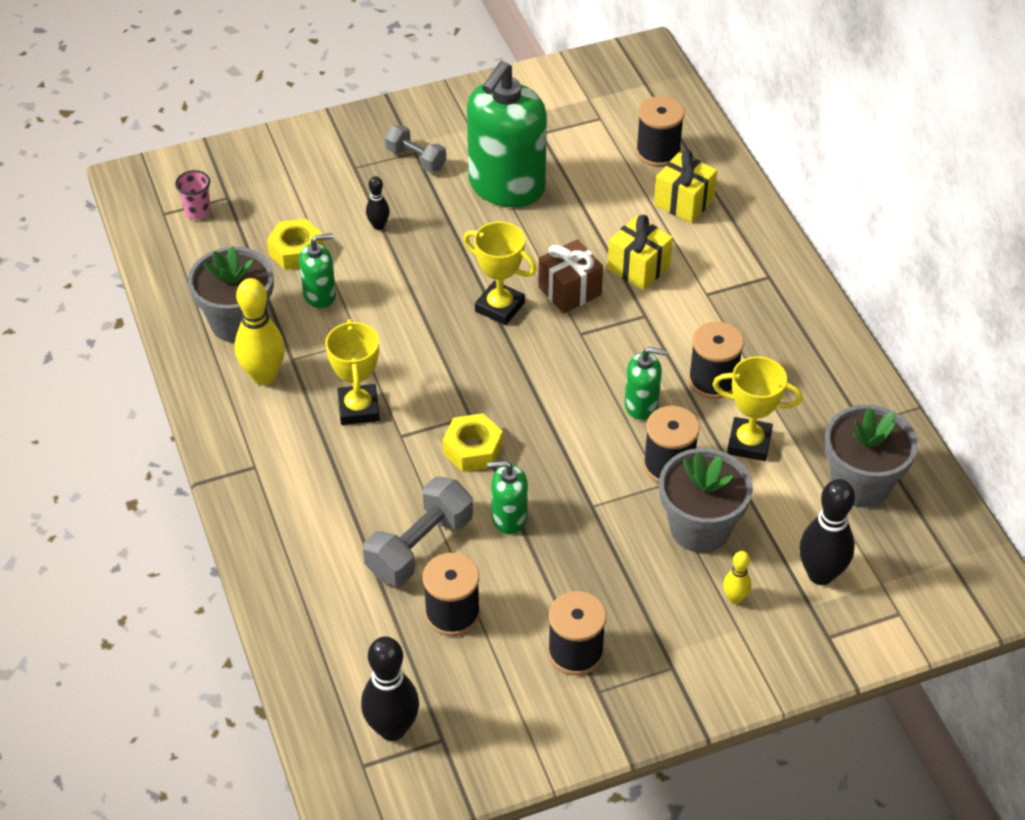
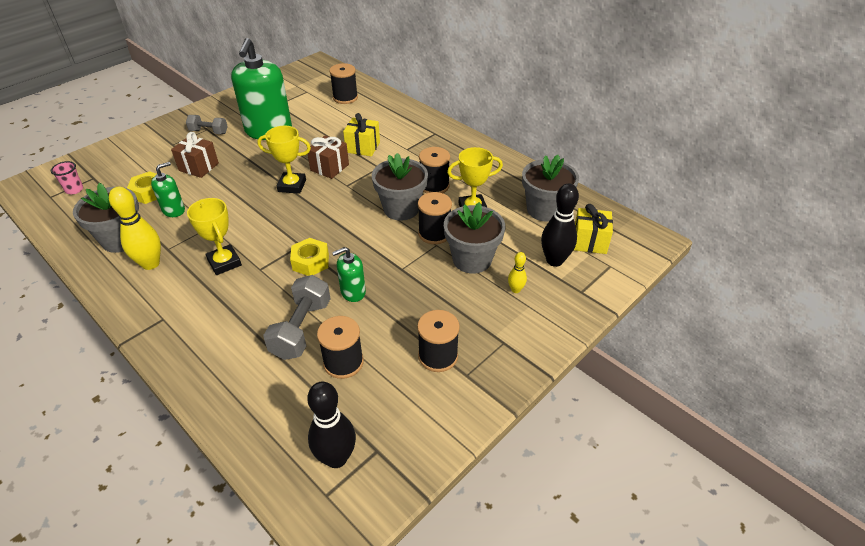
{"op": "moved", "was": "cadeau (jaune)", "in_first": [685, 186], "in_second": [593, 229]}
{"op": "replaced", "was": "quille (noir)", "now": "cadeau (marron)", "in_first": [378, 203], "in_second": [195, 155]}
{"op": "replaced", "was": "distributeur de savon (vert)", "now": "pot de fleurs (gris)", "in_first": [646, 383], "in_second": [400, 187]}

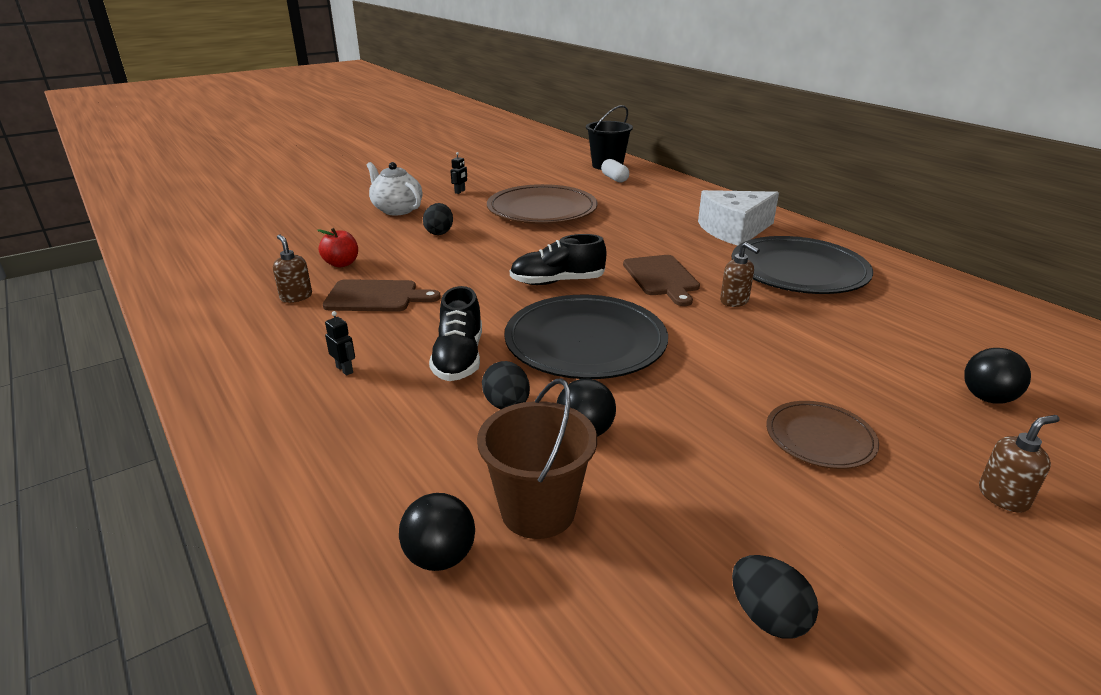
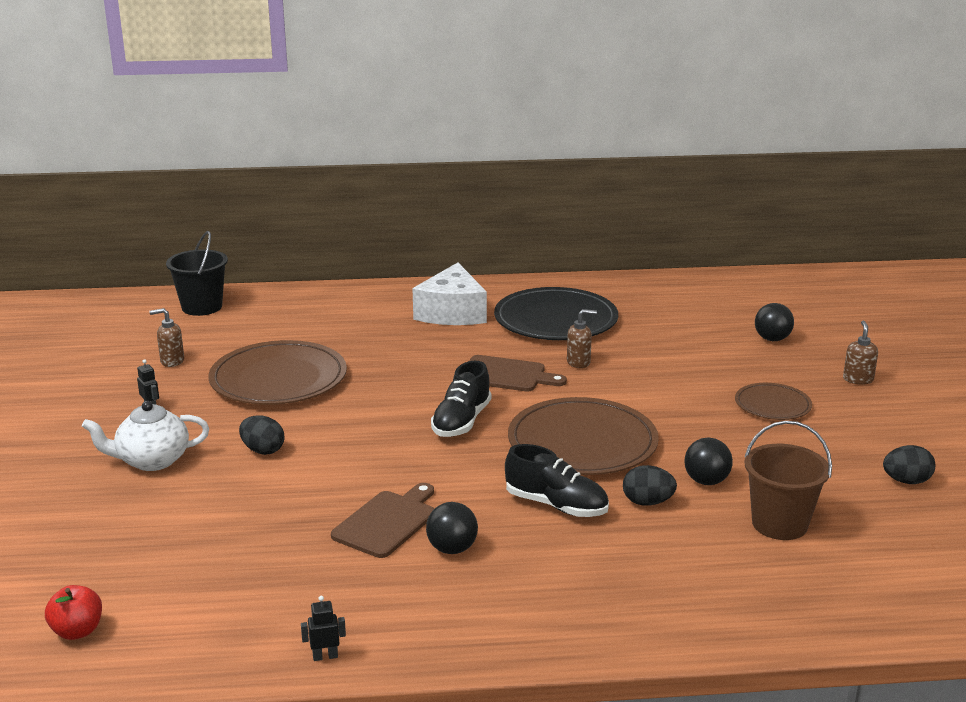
{"op": "removed", "was": "gélule (blanc)", "in_first": [615, 171]}
{"op": "moved", "was": "distributeur de savon (marron)", "in_first": [292, 269], "in_second": [166, 337]}
{"op": "moved", "was": "pomme (rouge)", "in_first": [337, 248], "in_second": [73, 612]}
{"op": "moved", "was": "robot (noir)", "in_first": [340, 343], "in_second": [323, 628]}
{"op": "moved", "was": "balle (noir)", "in_first": [437, 532], "in_second": [452, 528]}
{"op": "recoloured", "was": "assiette (noir)", "now": "assiette (marron)", "in_first": [586, 337], "in_second": [583, 436]}

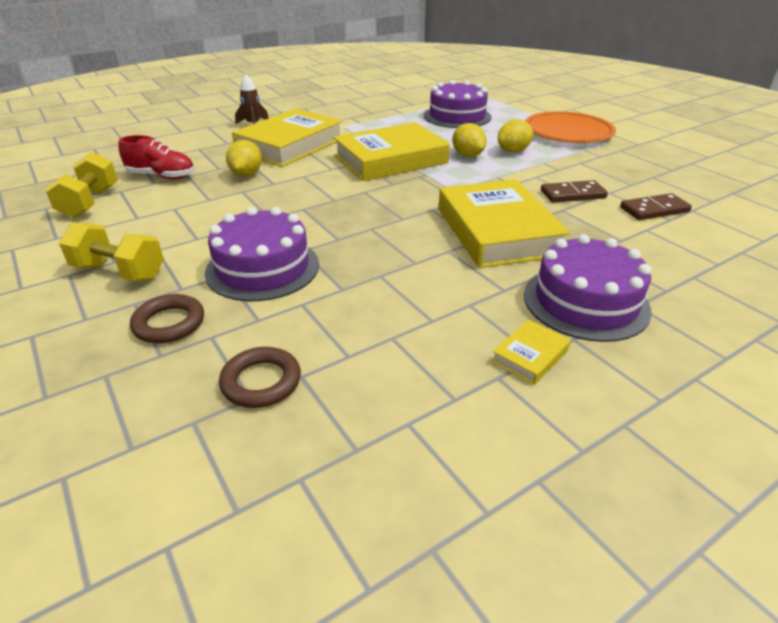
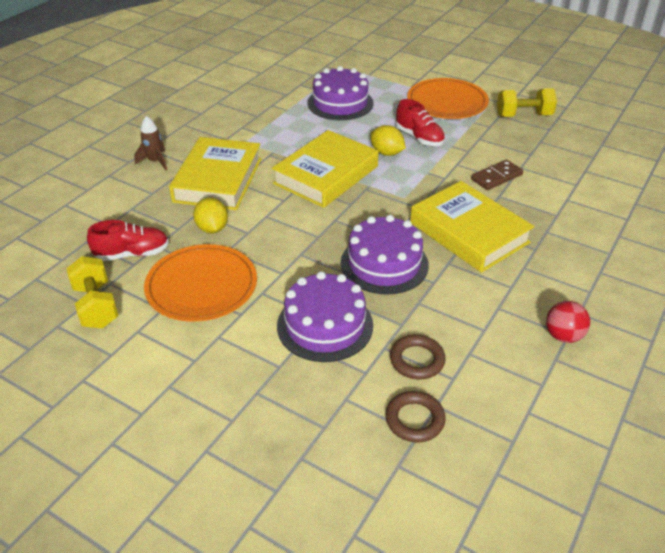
{"op": "removed", "was": "domino (marron)", "in_first": [656, 206]}
{"op": "added", "now": "assiette (orange)", "in_second": [200, 283]}
{"op": "moved", "was": "haltère (jaune)", "in_first": [111, 251], "in_second": [527, 102]}
{"op": "moved", "was": "anneau (marron)", "in_first": [167, 318], "in_second": [418, 357]}
{"op": "moved", "was": "gâteau (violet)", "in_first": [588, 288], "in_second": [385, 255]}
{"op": "replaced", "was": "livre (jaune)", "now": "balle (rouge)", "in_first": [531, 352], "in_second": [568, 322]}
{"op": "replaced", "was": "citron (jaune)", "now": "chaussure (rouge)", "in_first": [515, 136], "in_second": [420, 122]}

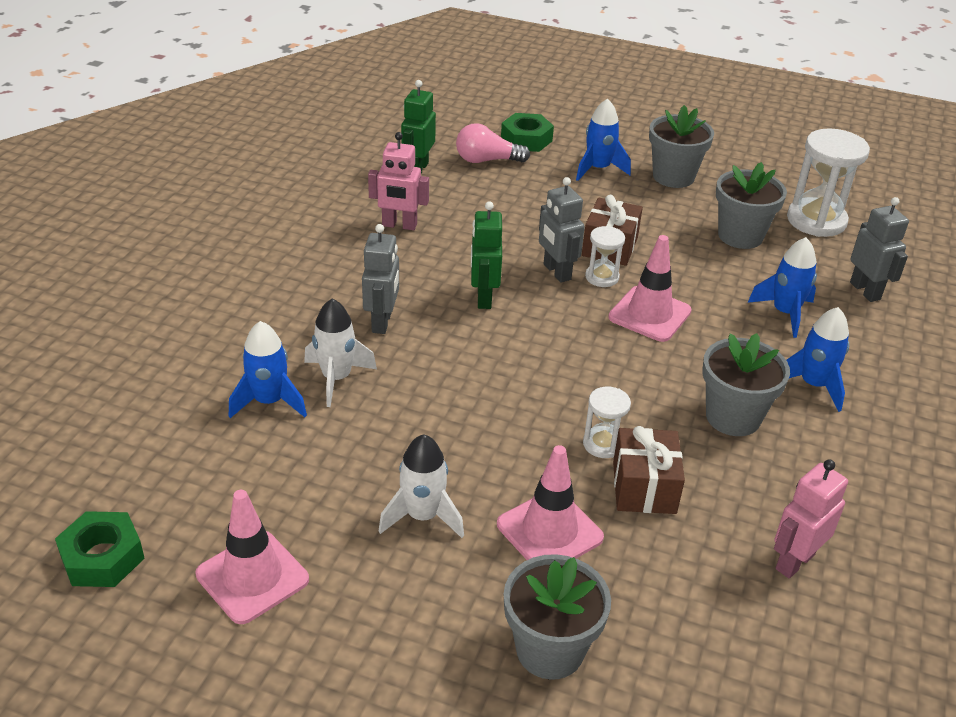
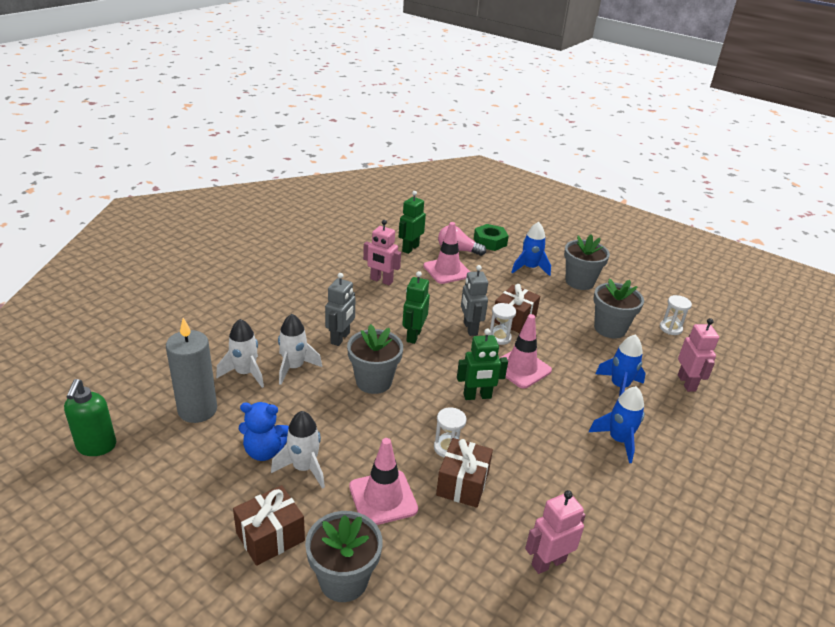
{"op": "added", "now": "bougie (gris)", "in_second": [191, 370]}
{"op": "added", "now": "cadeau (marron)", "in_second": [269, 525]}
{"op": "added", "now": "ours en peluche (bleu)", "in_second": [264, 431]}
{"op": "added", "now": "robot (vert)", "in_second": [482, 364]}
{"op": "moved", "was": "cône de chantier (rose)", "in_first": [252, 557], "in_second": [446, 253]}
{"op": "moved", "was": "pot de fleurs (gris)", "in_first": [746, 384], "in_second": [375, 359]}
{"op": "replaced", "was": "écrou (vert)", "now": "distributeur de savon (vert)", "in_first": [100, 549], "in_second": [90, 417]}
{"op": "recoloured", "was": "fusée (bleu)", "now": "fusée (blanc)", "in_first": [268, 369], "in_second": [240, 353]}
{"op": "recoloured", "was": "robot (gris)", "now": "robot (rose)", "in_first": [879, 249], "in_second": [698, 355]}
{"op": "resized", "was": "sablier (blanc)", "in_first": [828, 182], "in_second": [676, 315], "ratio": 0.53}

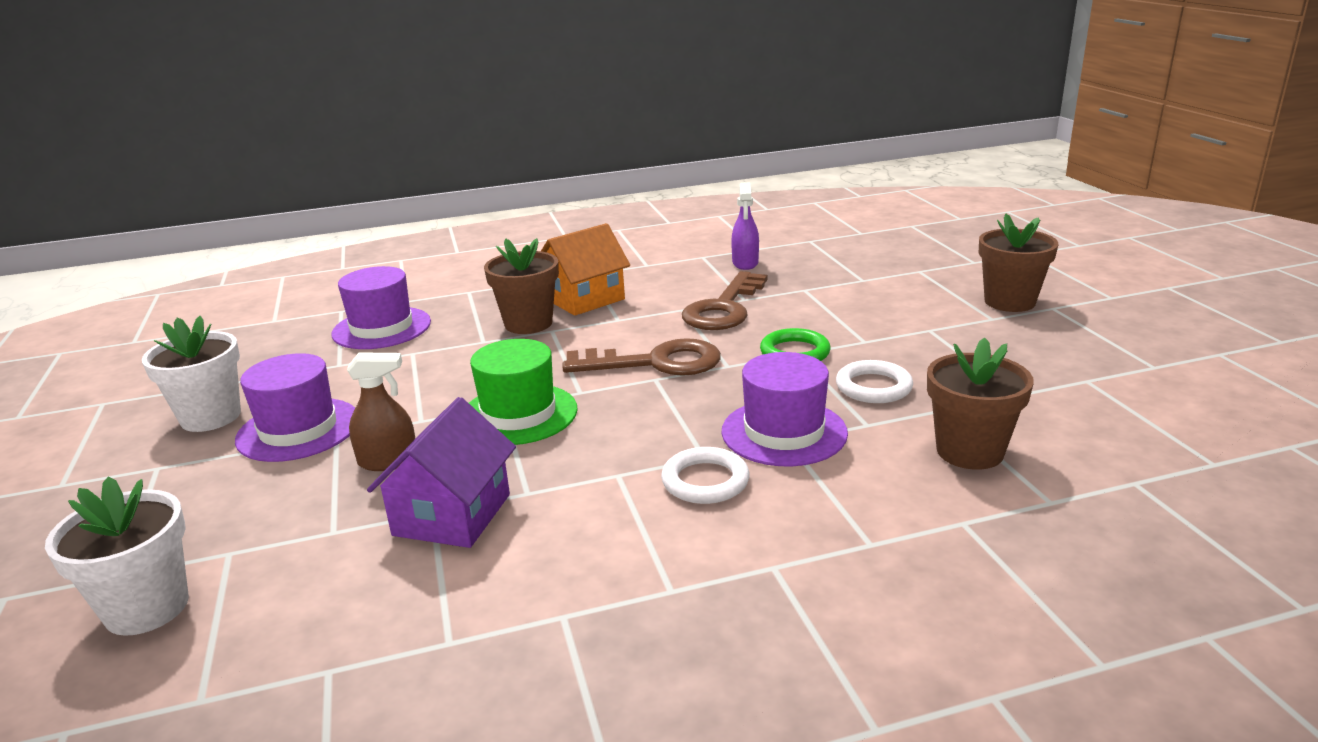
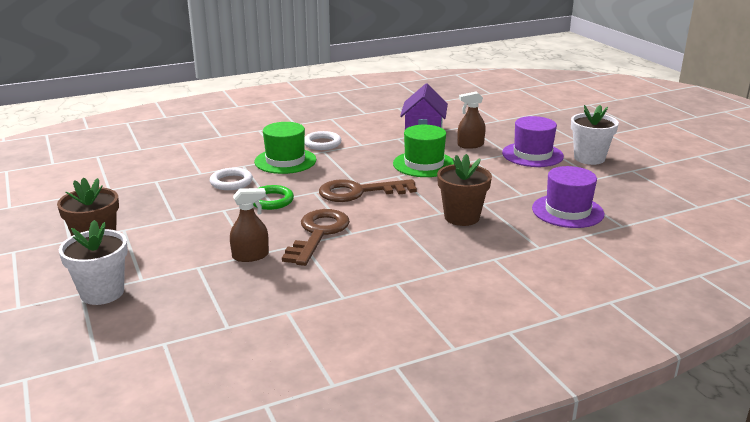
{"op": "removed", "was": "maison (orange)", "in_first": [585, 269]}
{"op": "removed", "was": "vaporisateur (violet)", "in_first": [745, 226]}
{"op": "removed", "was": "pot de fleurs (marron)", "in_first": [980, 404]}
{"op": "added", "now": "vaporisateur (marron)", "in_second": [249, 225]}
{"op": "moved", "was": "pot de fleurs (blanc)", "in_first": [117, 556], "in_second": [93, 262]}
{"op": "recoloured", "was": "chapeau (violet)", "now": "chapeau (vert)", "in_first": [784, 409], "in_second": [285, 148]}

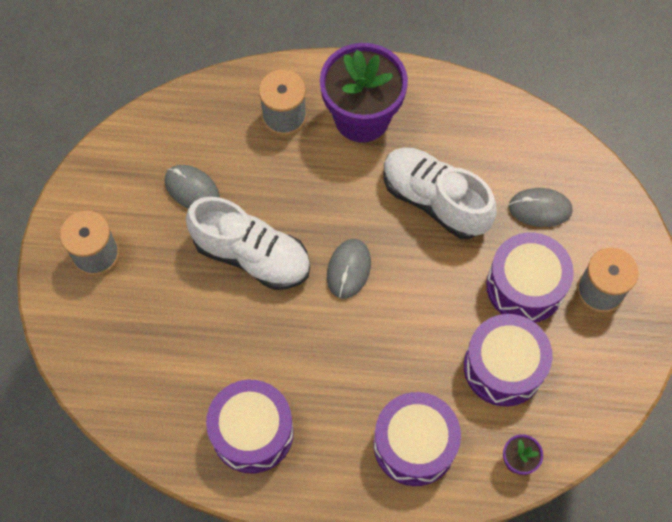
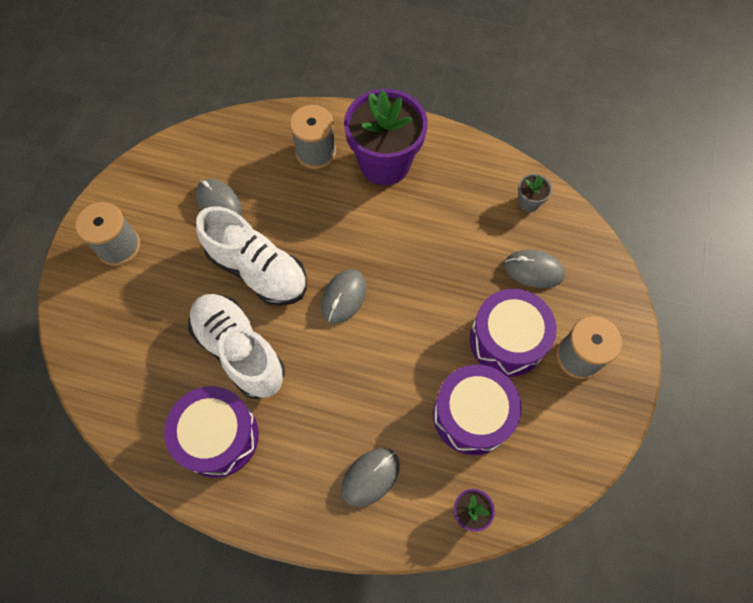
{"op": "added", "now": "pot de fleurs (gris)", "in_second": [535, 193]}
{"op": "moved", "was": "chaussure (blanc)", "in_first": [440, 193], "in_second": [237, 346]}
{"op": "replaced", "was": "tambour (violet)", "now": "souris (gris)", "in_first": [417, 439], "in_second": [370, 477]}

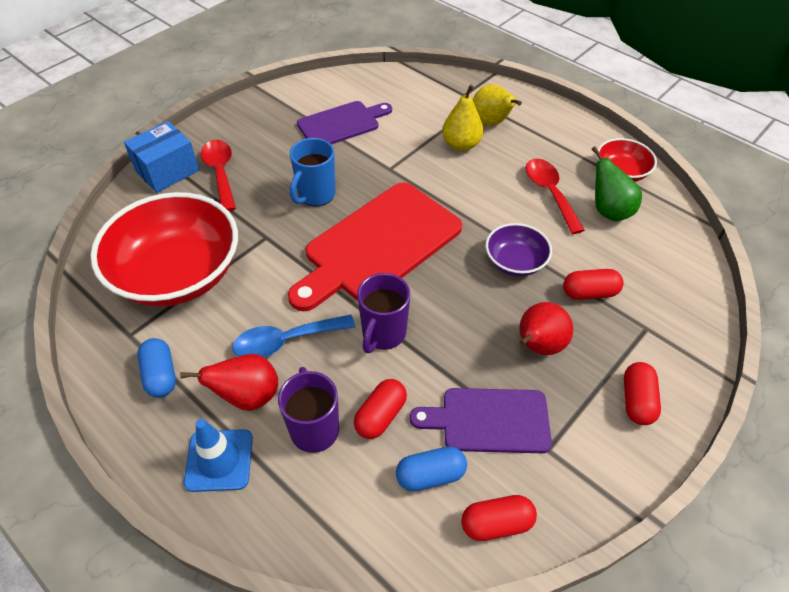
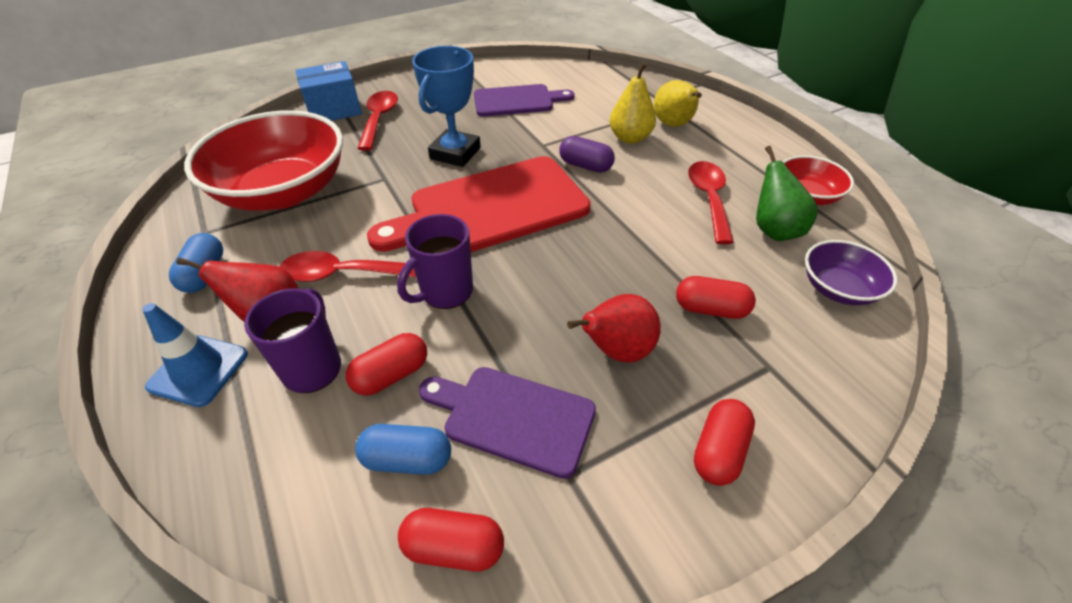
{"op": "added", "now": "gélule (violet)", "in_second": [587, 154]}
{"op": "moved", "was": "bol (violet)", "in_first": [519, 249], "in_second": [851, 273]}
{"op": "replaced", "was": "tasse (bleu)", "now": "trophée (bleu)", "in_first": [312, 172], "in_second": [446, 106]}
{"op": "recoloured", "was": "cuillère (bleu)", "now": "cuillère (rouge)", "in_first": [293, 336], "in_second": [348, 266]}

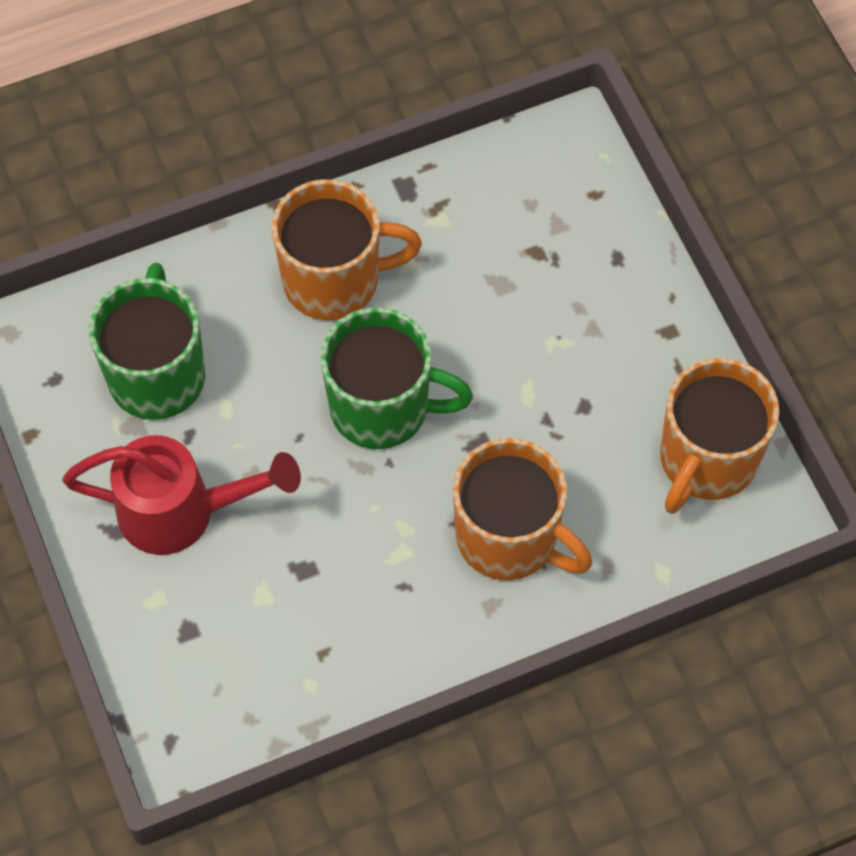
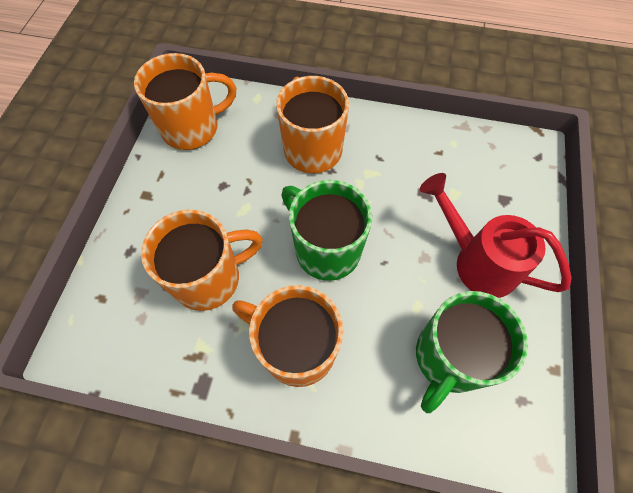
{"op": "added", "now": "tasse (orange)", "in_second": [202, 260]}

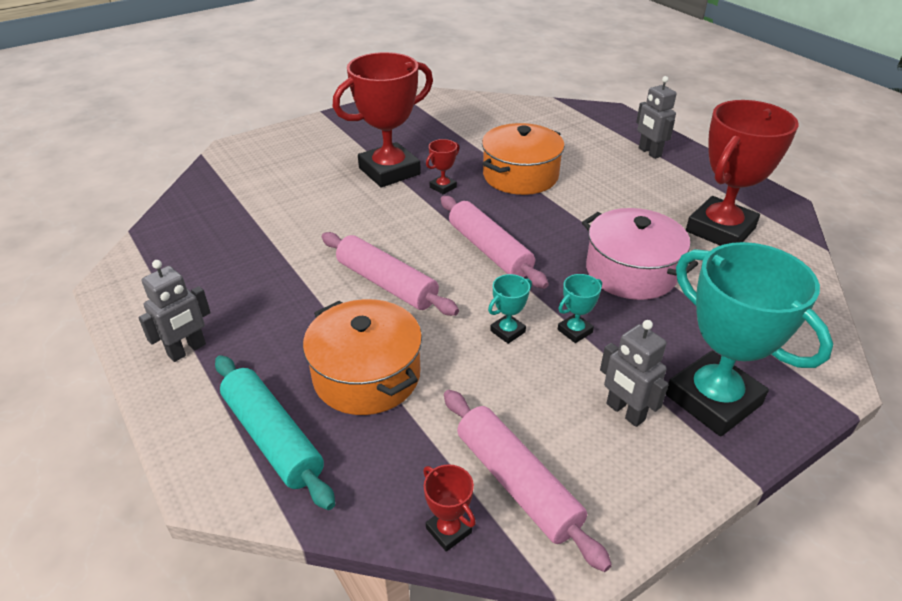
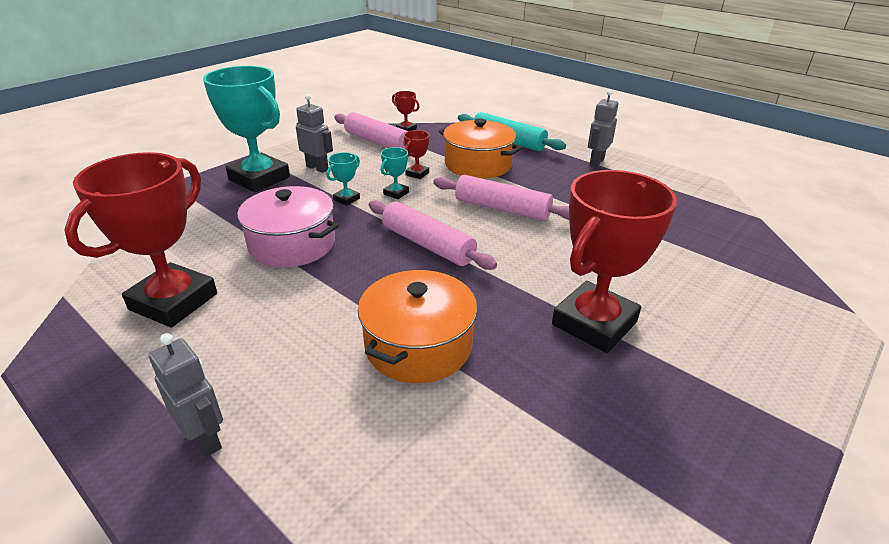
{"op": "moved", "was": "trophée (rouge)", "in_first": [442, 167], "in_second": [416, 154]}

